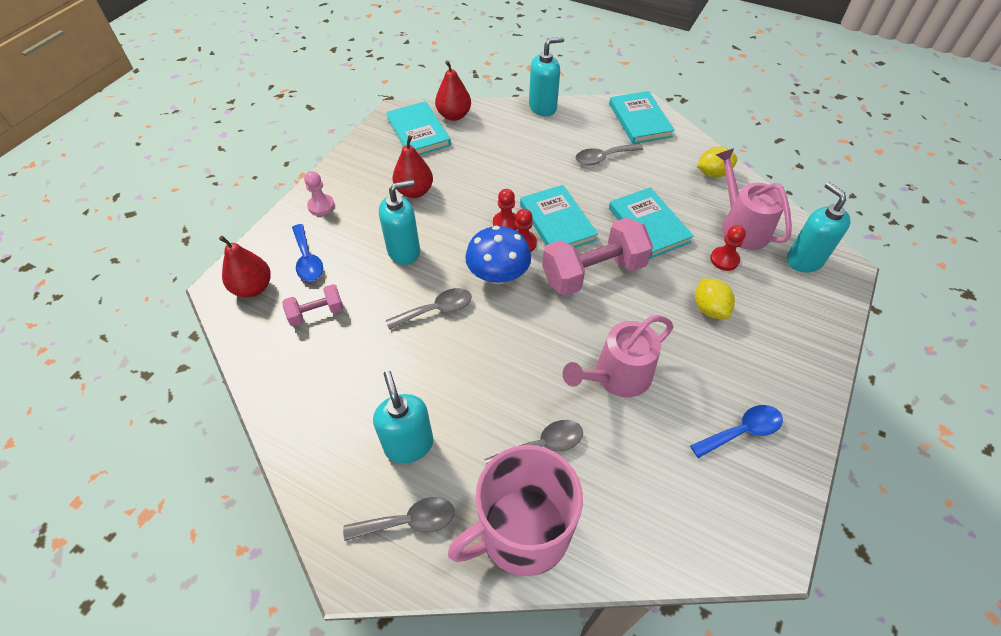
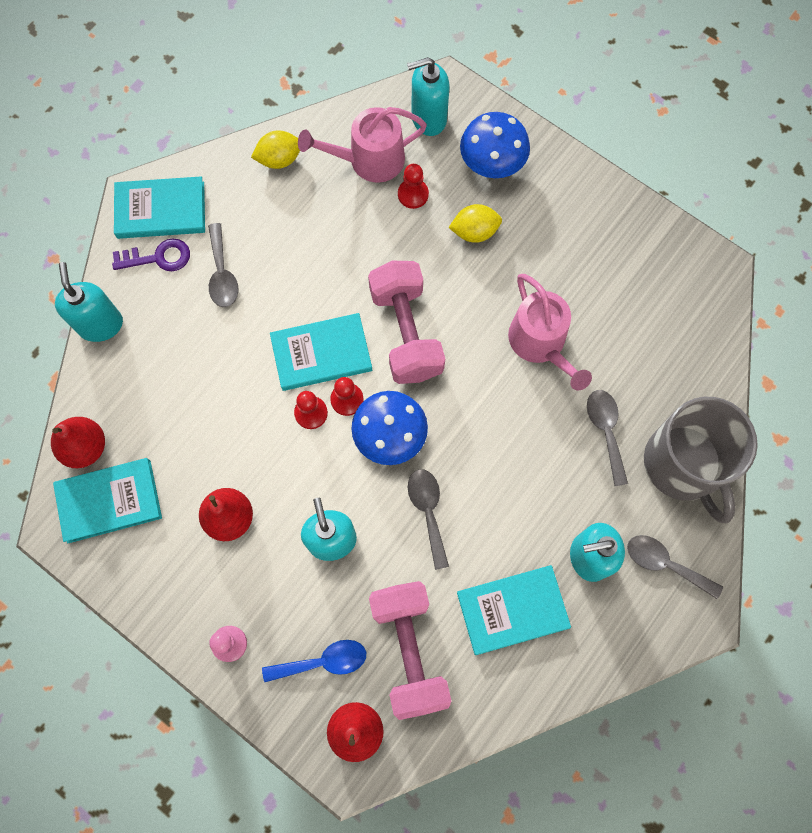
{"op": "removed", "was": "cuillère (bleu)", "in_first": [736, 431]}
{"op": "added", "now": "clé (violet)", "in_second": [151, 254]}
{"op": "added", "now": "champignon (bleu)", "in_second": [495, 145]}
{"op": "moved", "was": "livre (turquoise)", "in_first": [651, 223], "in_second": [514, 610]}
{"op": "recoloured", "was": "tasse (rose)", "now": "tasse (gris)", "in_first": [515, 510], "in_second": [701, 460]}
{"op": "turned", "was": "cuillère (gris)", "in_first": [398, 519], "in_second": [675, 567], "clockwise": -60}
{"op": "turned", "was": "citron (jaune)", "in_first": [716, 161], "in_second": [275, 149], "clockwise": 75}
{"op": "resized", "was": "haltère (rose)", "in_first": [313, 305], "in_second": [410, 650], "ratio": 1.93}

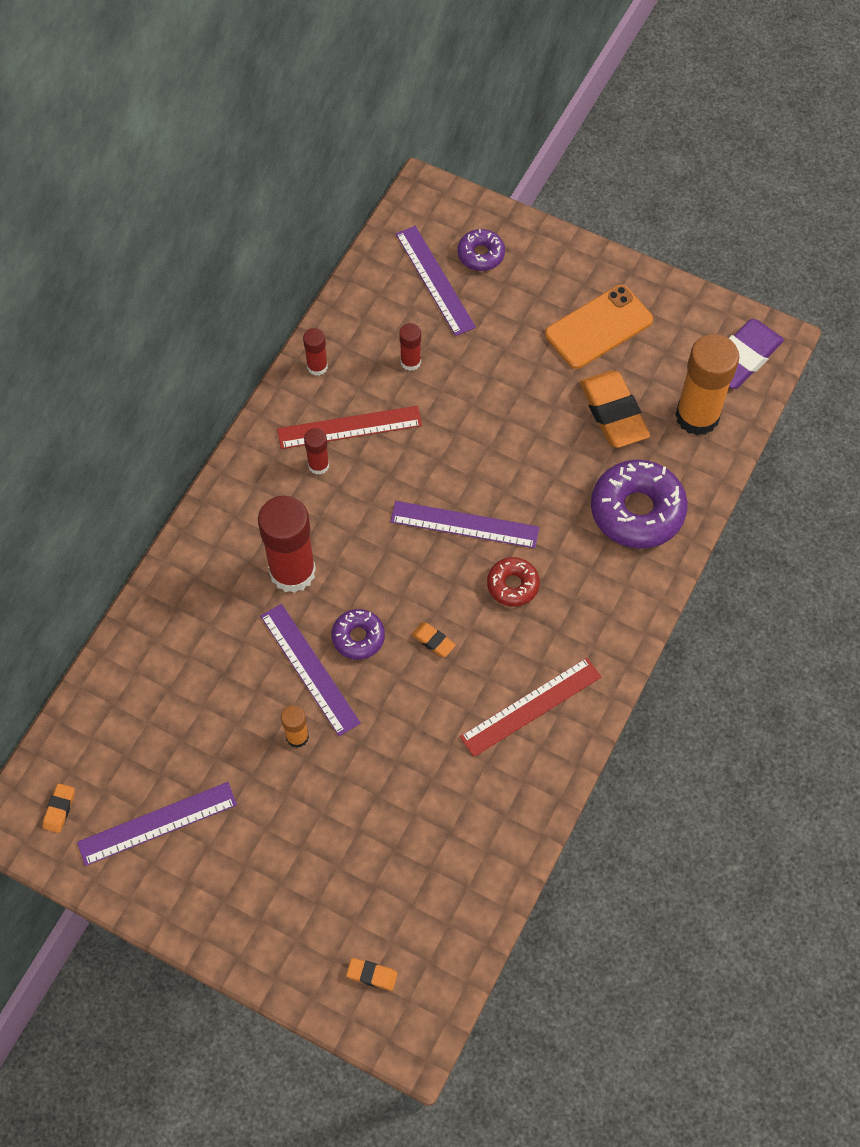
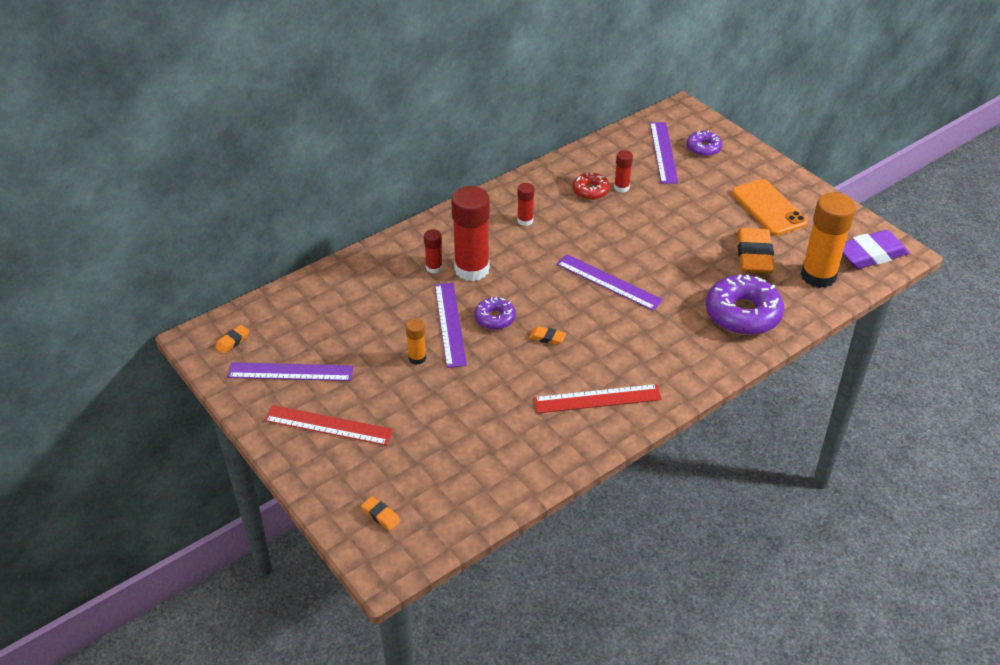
{"op": "moved", "was": "règle (rouge)", "in_first": [349, 427], "in_second": [328, 425]}
{"op": "moved", "was": "bâton de colle (rouge)", "in_first": [315, 352], "in_second": [433, 251]}
{"op": "moved", "was": "beignet (rouge)", "in_first": [513, 581], "in_second": [591, 186]}
{"op": "turned", "was": "gomme (orange)", "in_first": [433, 639], "in_second": [547, 335], "clockwise": -45}
{"op": "turned", "was": "téléphone (orange)", "in_first": [599, 327], "in_second": [769, 207], "clockwise": 75}

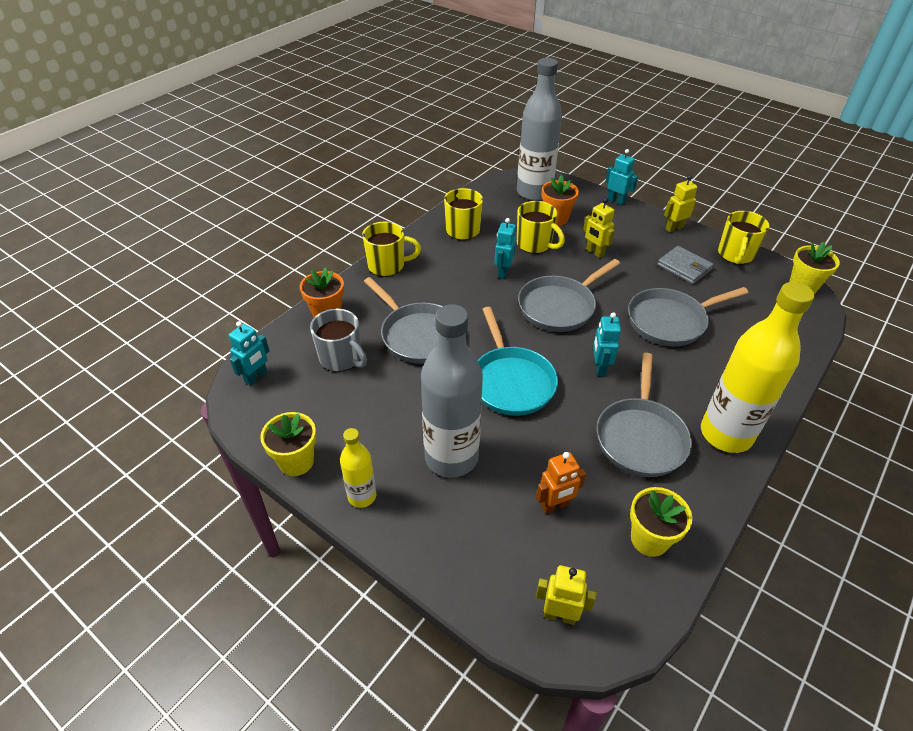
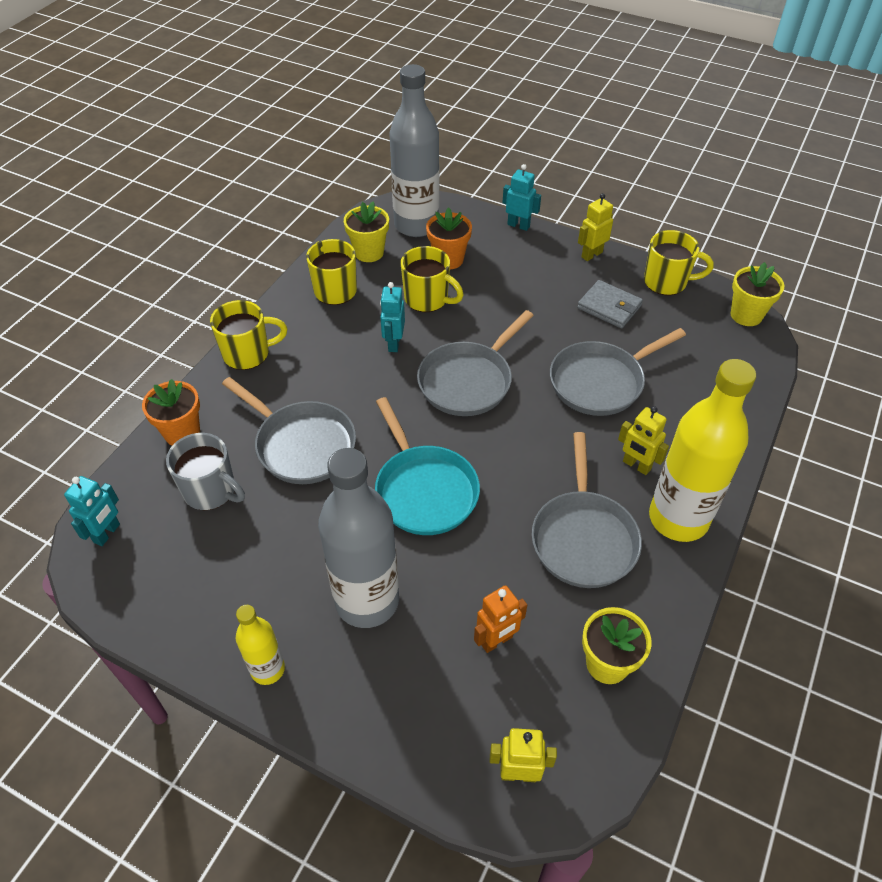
{"op": "removed", "was": "robot (turquoise)", "in_first": [607, 344]}
{"op": "moved", "was": "pot de fleurs (jaune)", "in_first": [288, 444], "in_second": [366, 231]}
{"op": "moved", "was": "robot (jaune)", "in_first": [599, 228], "in_second": [643, 440]}
{"op": "turned", "was": "tasse (jaune)", "in_first": [743, 237], "in_second": [679, 262], "clockwise": -90}

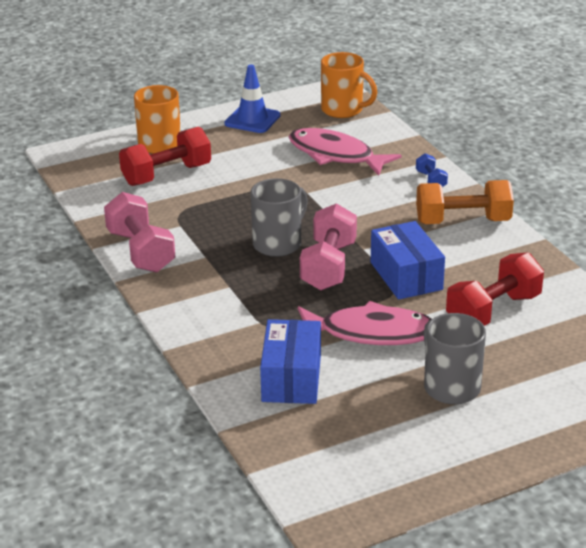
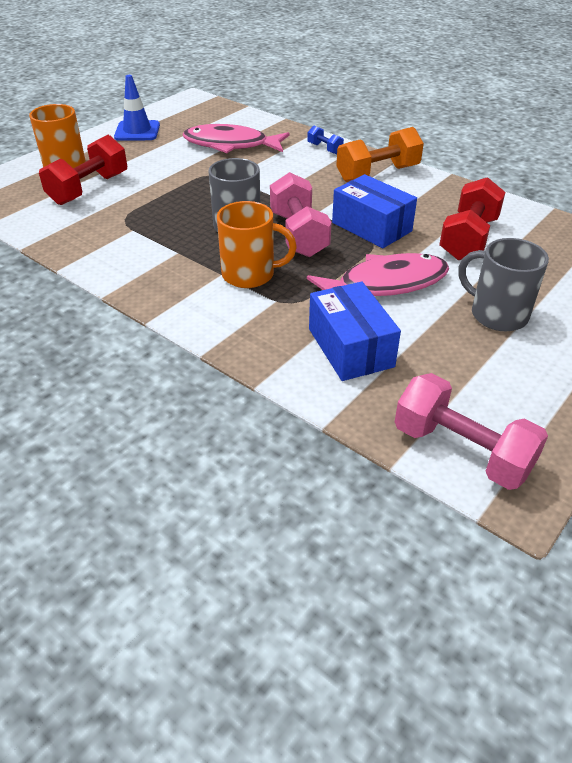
{"op": "moved", "was": "haltère (rose)", "in_first": [139, 232], "in_second": [471, 431]}
{"op": "moved", "was": "tasse (orange)", "in_first": [349, 85], "in_second": [257, 244]}

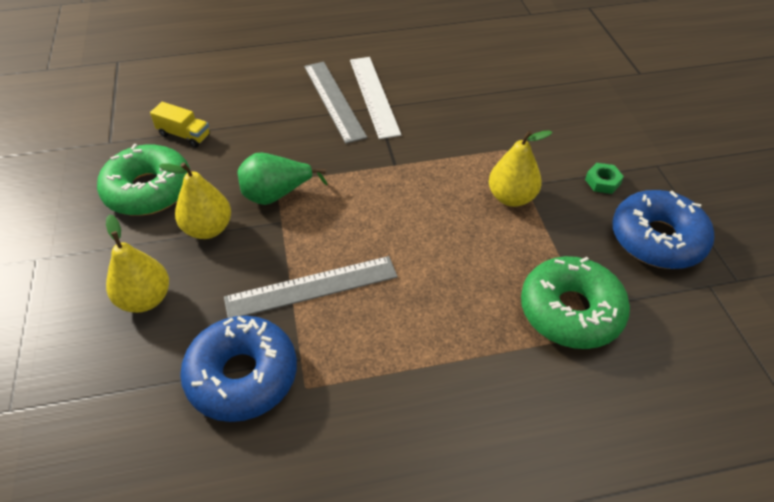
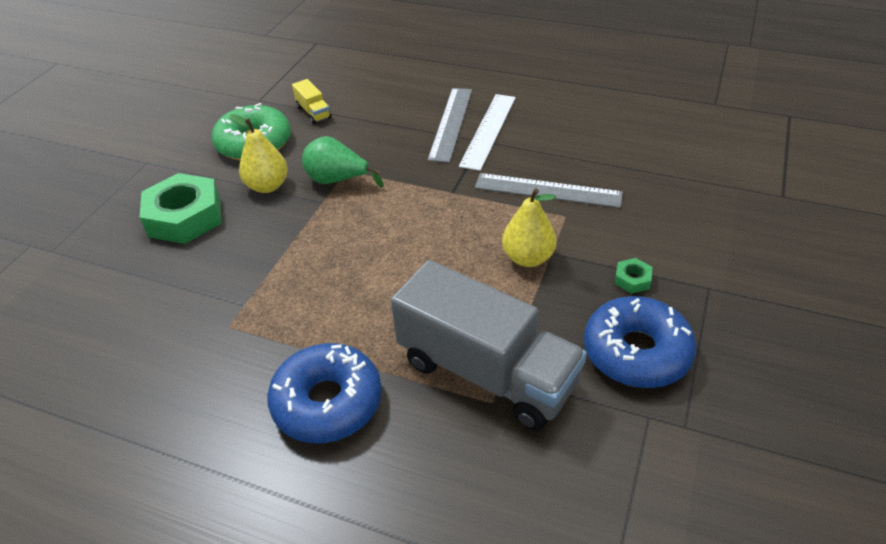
{"op": "moved", "was": "beignet (bleu)", "in_first": [238, 369], "in_second": [324, 393]}
{"op": "moved", "was": "règle (gris)", "in_first": [311, 287], "in_second": [549, 190]}
{"op": "replaced", "was": "poire (jaune)", "now": "écrou (vert)", "in_first": [137, 263], "in_second": [181, 208]}
{"op": "replaced", "was": "beignet (vert)", "now": "camion (gris)", "in_first": [575, 302], "in_second": [489, 345]}

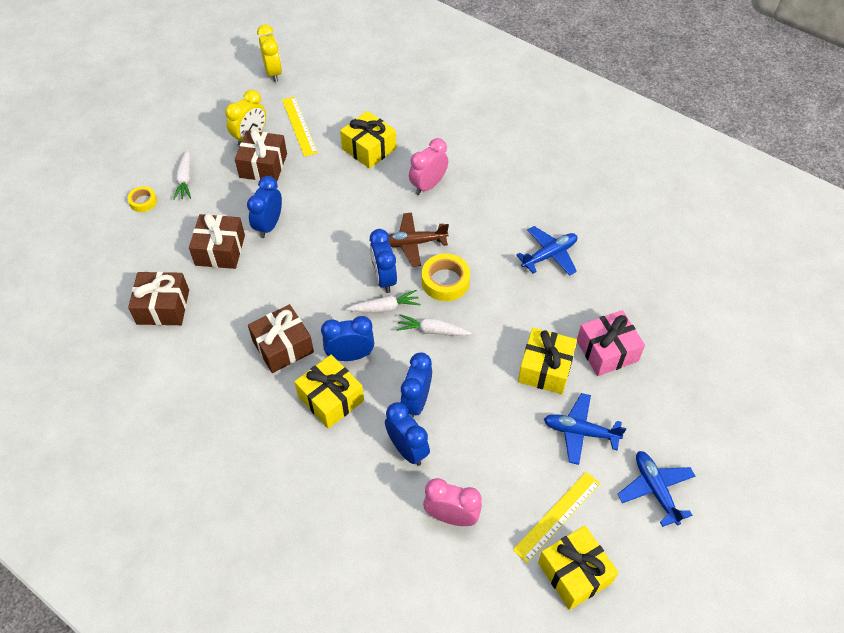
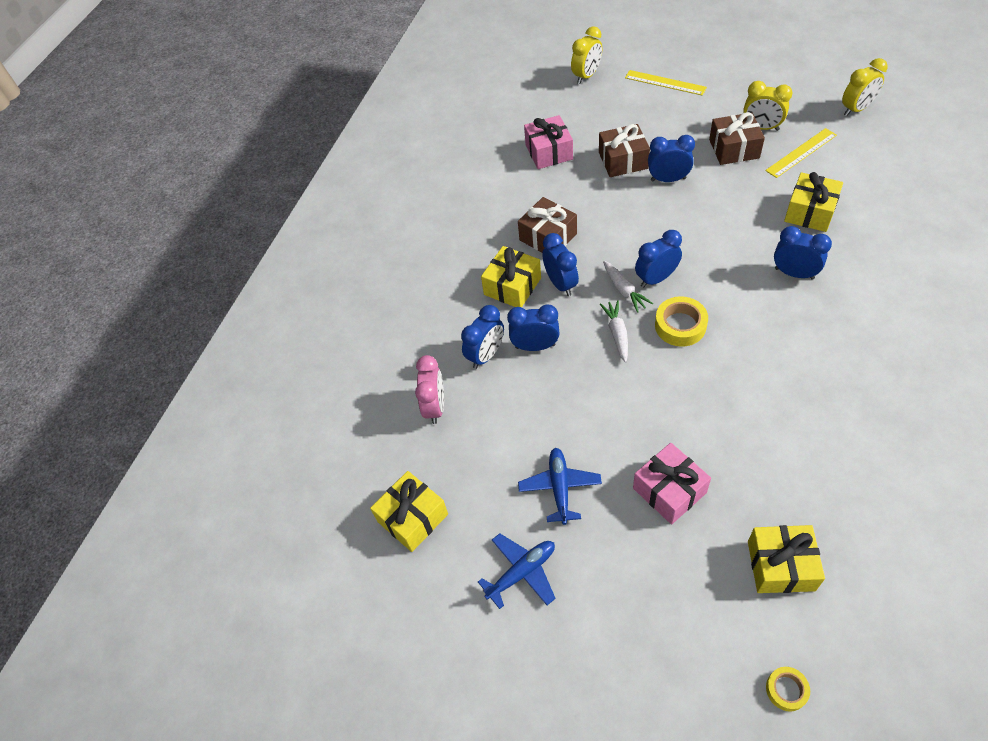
{"op": "removed", "was": "carotte (blanc)", "in_first": [182, 175]}
{"op": "removed", "was": "avion (marron)", "in_first": [418, 240]}
{"op": "removed", "was": "avion (bleu)", "in_first": [546, 250]}
{"op": "added", "now": "réveil (jaune)", "in_second": [586, 55]}
{"op": "moved", "was": "ruban adhésif (jaune)", "in_first": [142, 199], "in_second": [788, 689]}
{"op": "moved", "was": "règle (jaune)", "in_first": [556, 517], "in_second": [666, 83]}
{"op": "moved", "was": "cadeau (jaune)", "in_first": [547, 361], "in_second": [786, 559]}
{"op": "recoloured", "was": "cadeau (marron)", "now": "cadeau (rose)", "in_first": [158, 298], "in_second": [548, 142]}
{"op": "recoloured", "was": "réveil (rose)", "now": "réveil (bleu)", "in_first": [428, 166], "in_second": [803, 252]}

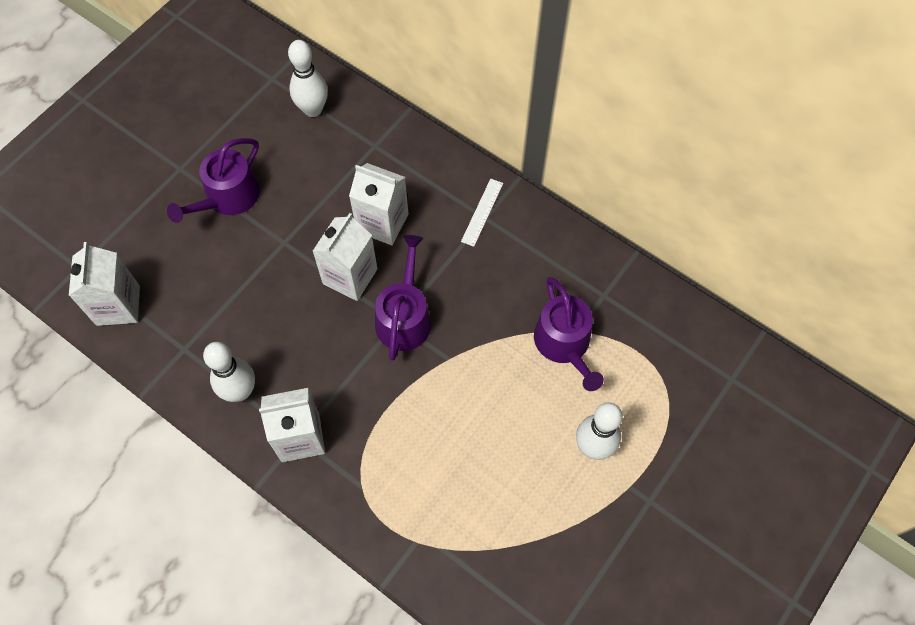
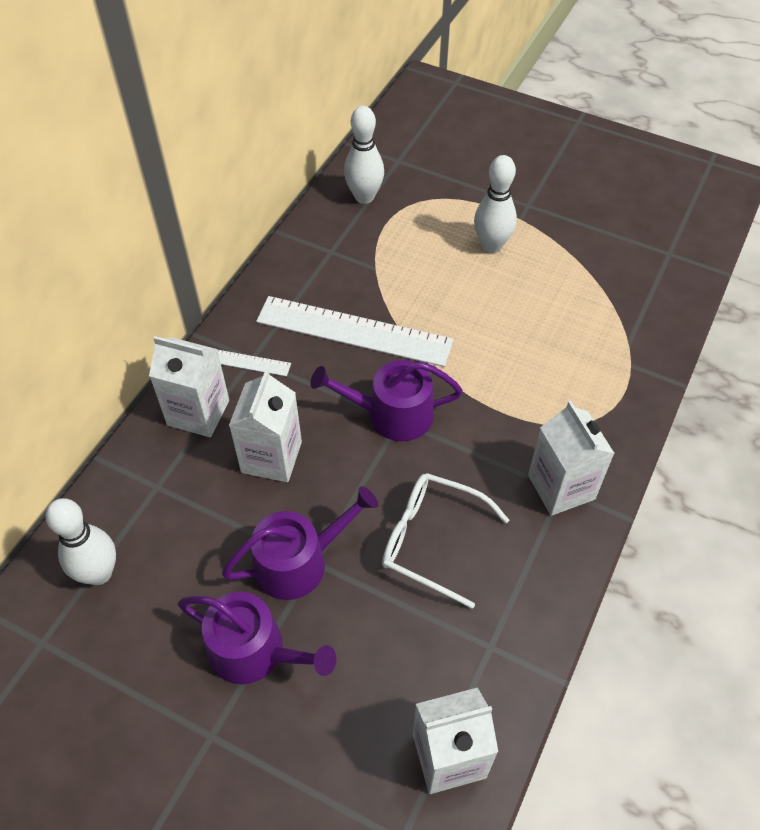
{"op": "added", "now": "règle (blanc)", "in_second": [355, 331]}
{"op": "added", "now": "lunettes (blanc)", "in_second": [445, 541]}
{"op": "moved", "was": "quille (blanc)", "in_first": [229, 372], "in_second": [364, 155]}
{"op": "moved", "was": "brique de lait (blanc)", "in_first": [344, 257], "in_second": [189, 386]}
{"op": "moved", "was": "arrosoir (violet)", "in_first": [569, 334], "in_second": [300, 543]}

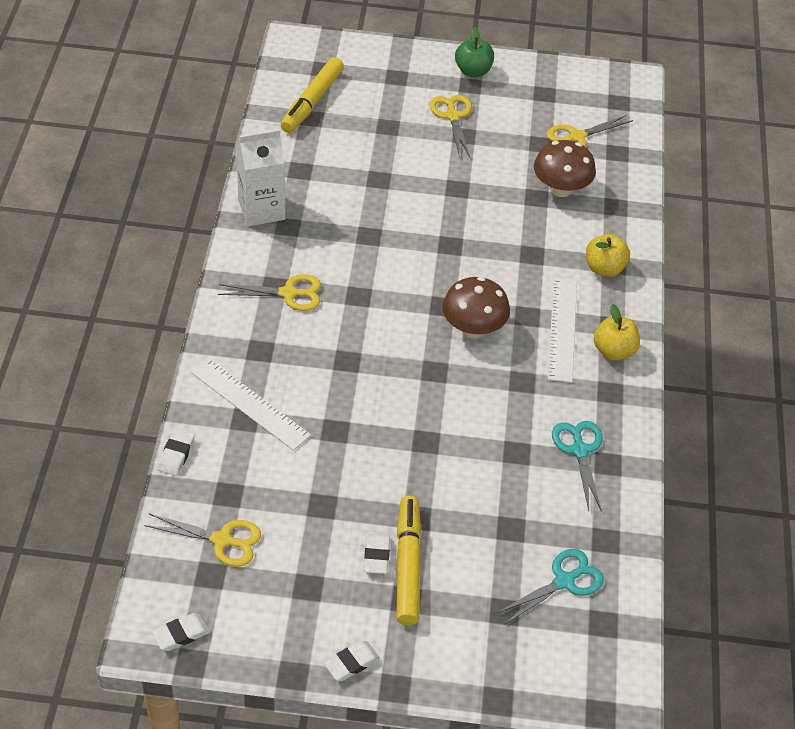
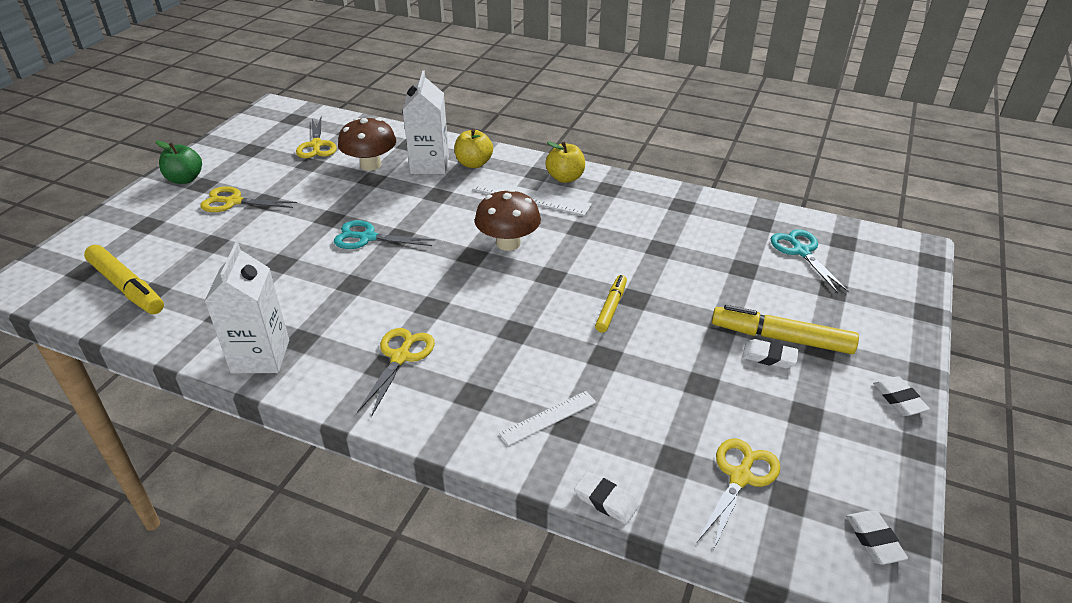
{"op": "added", "now": "brique de lait (blanc)", "in_second": [426, 122]}
{"op": "added", "now": "feutre (jaune)", "in_second": [611, 304]}
{"op": "moved", "was": "ciseaux (turquoise)", "in_first": [577, 466], "in_second": [384, 234]}
{"op": "resized", "was": "règle (blanc)", "in_first": [251, 404], "in_second": [547, 418], "ratio": 0.62}

